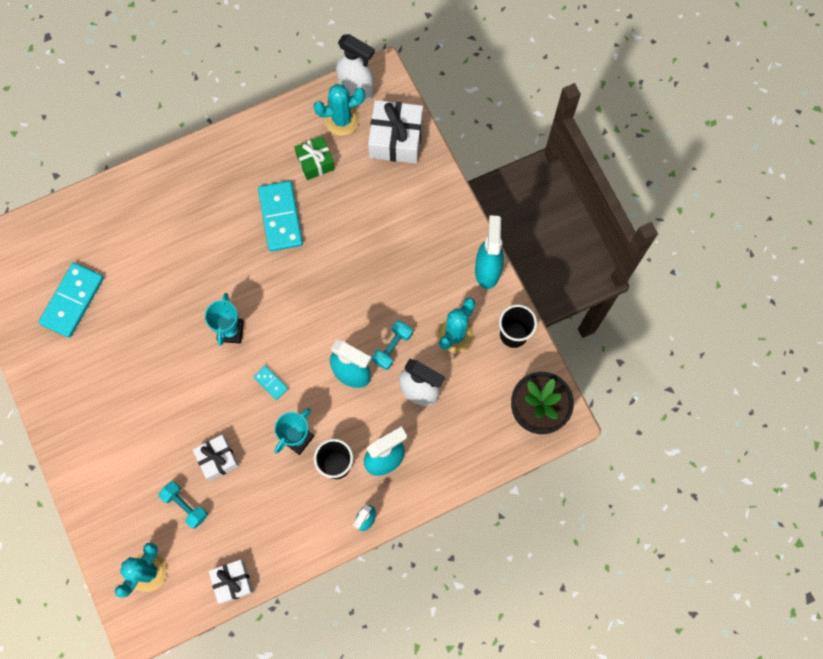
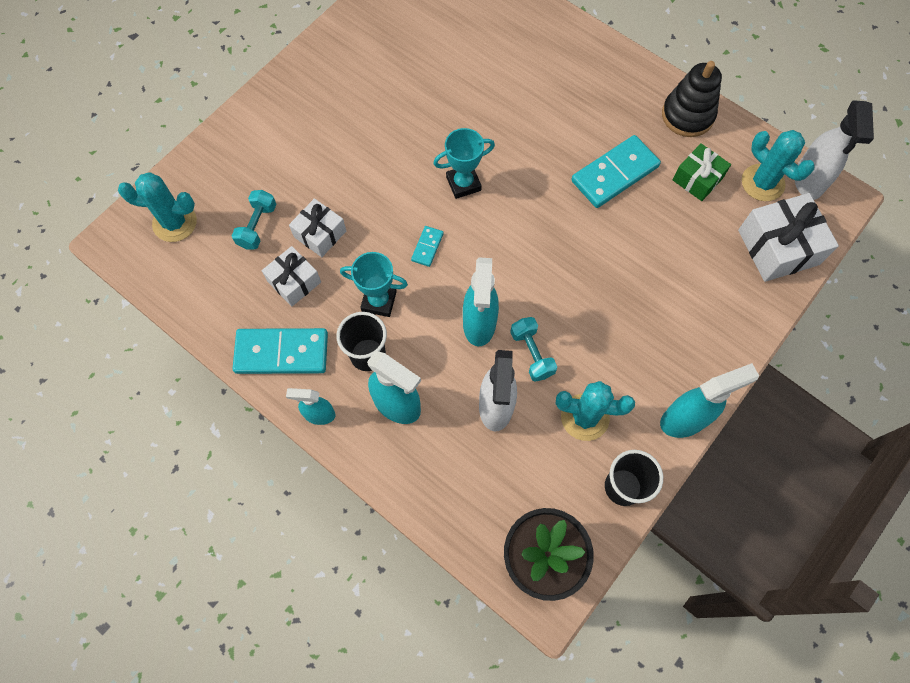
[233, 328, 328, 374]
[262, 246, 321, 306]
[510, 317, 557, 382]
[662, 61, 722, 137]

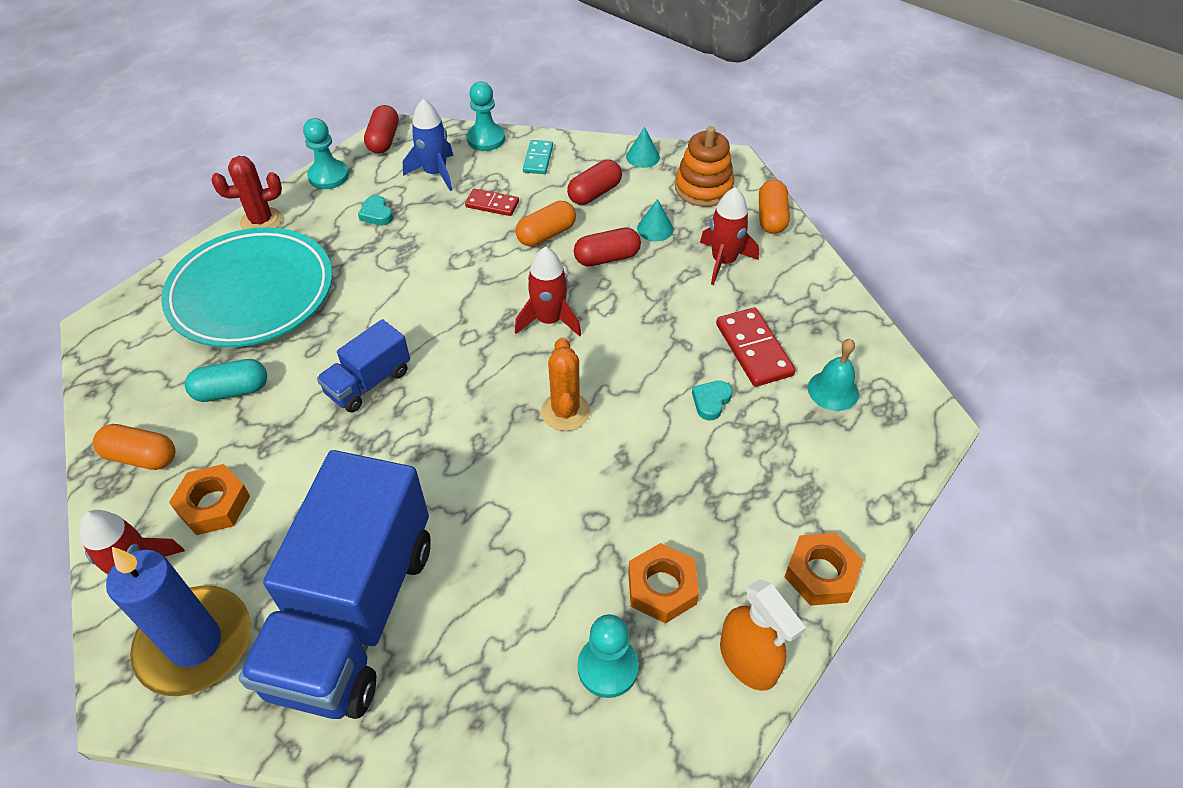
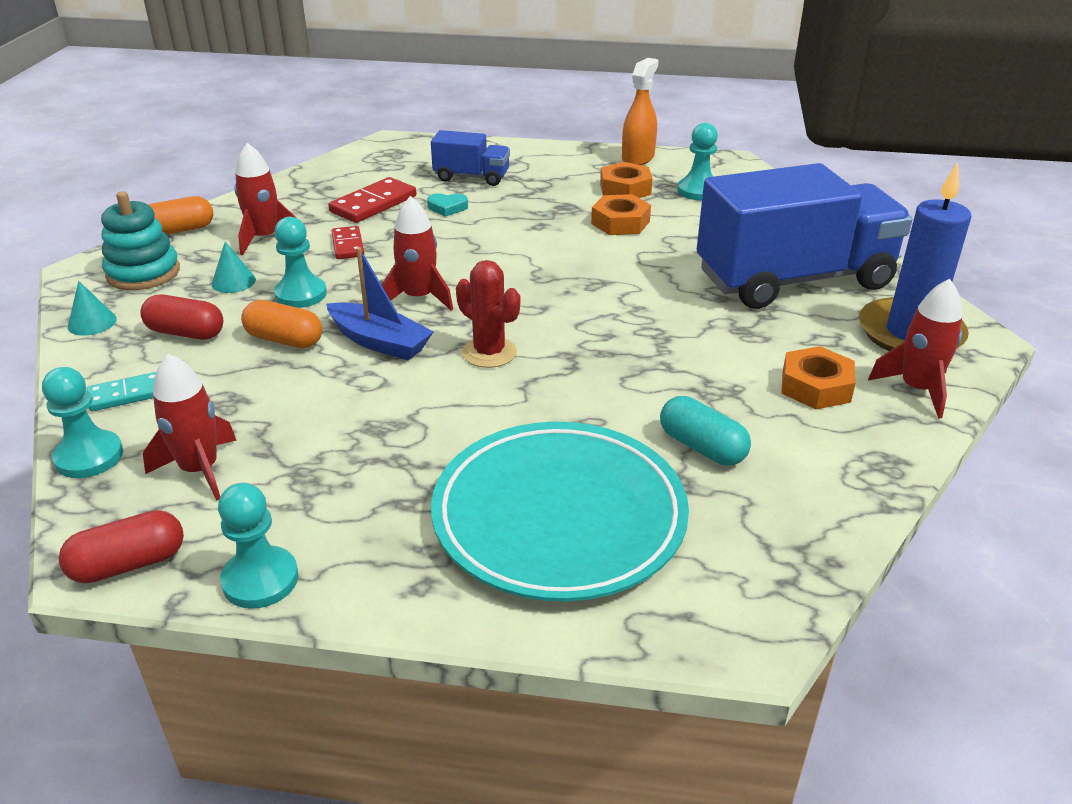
[93, 424, 175, 470] (first image)
[456, 260, 520, 368]
[431, 130, 510, 186]
[358, 195, 393, 226] (first image)
[143, 353, 237, 501]
[331, 226, 364, 259]
[541, 338, 590, 431] (first image)
[274, 217, 327, 308]
[101, 191, 180, 290]
[591, 194, 651, 235]
[808, 339, 859, 411] (first image)
[326, 247, 434, 360]

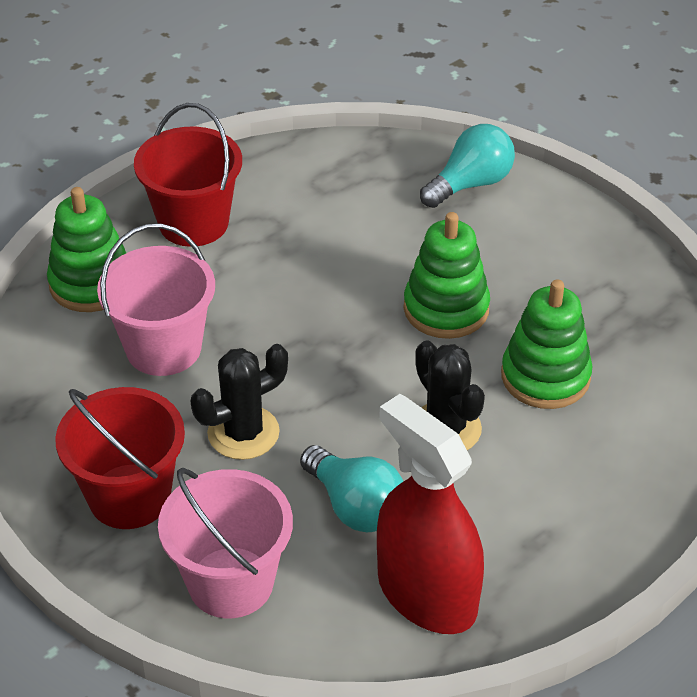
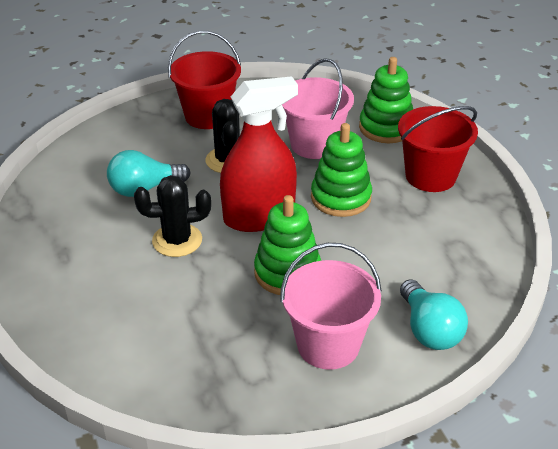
[280, 243, 382, 370]
[220, 76, 298, 232]
[311, 123, 372, 217]

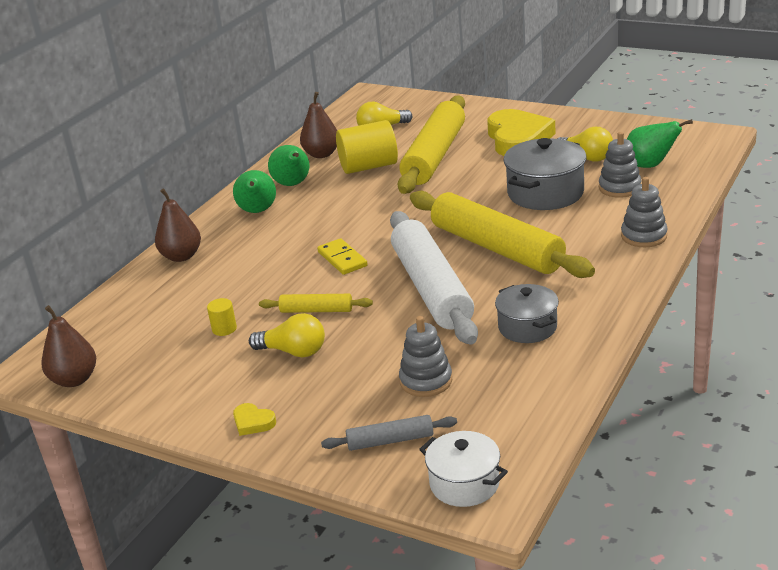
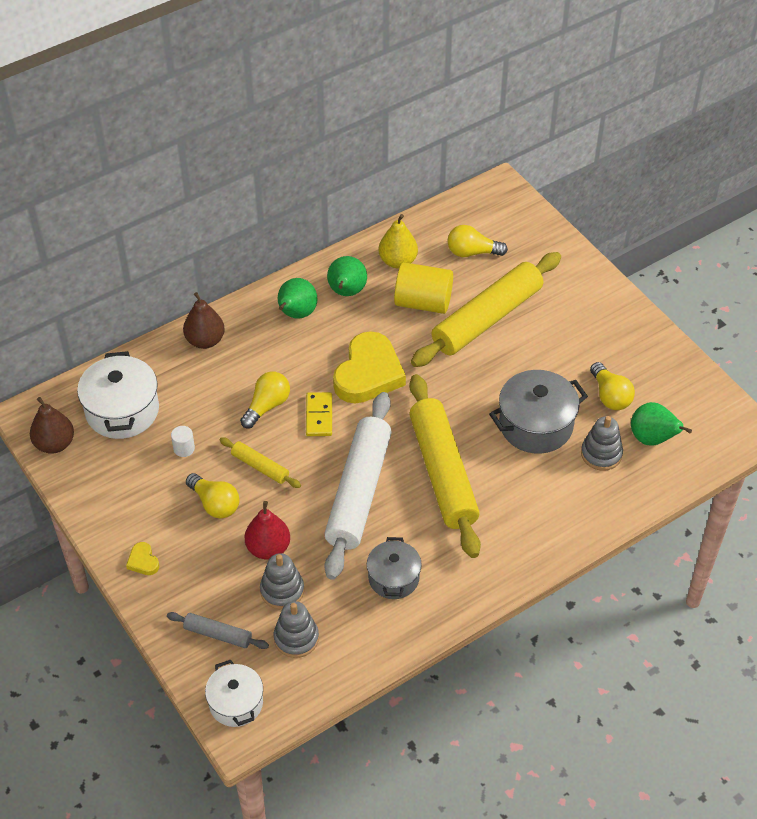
[171, 426, 195, 457]
[379, 214, 418, 269]
[333, 331, 406, 403]
[274, 601, 319, 658]
[77, 351, 159, 439]
[240, 372, 290, 429]
[245, 501, 290, 559]

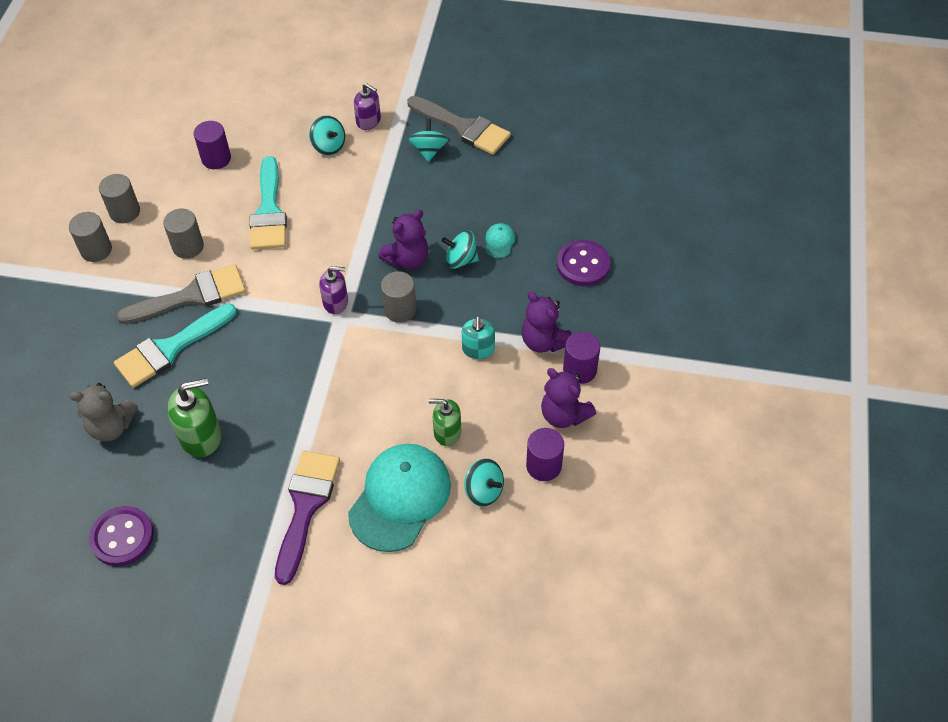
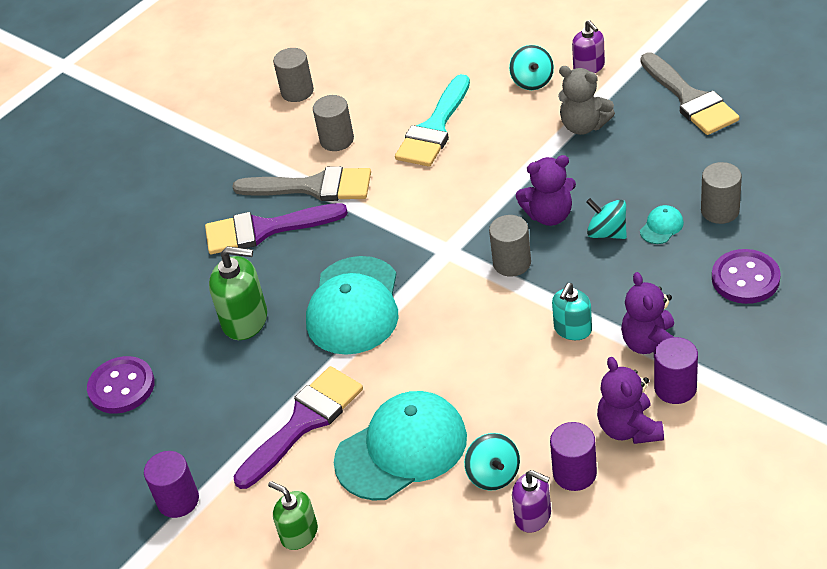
[701, 162, 742, 224]
[558, 66, 615, 135]
[205, 203, 348, 254]
[144, 451, 199, 518]
[512, 470, 551, 533]
[409, 118, 448, 162] (first image)
[268, 481, 318, 550]
[306, 256, 399, 355]

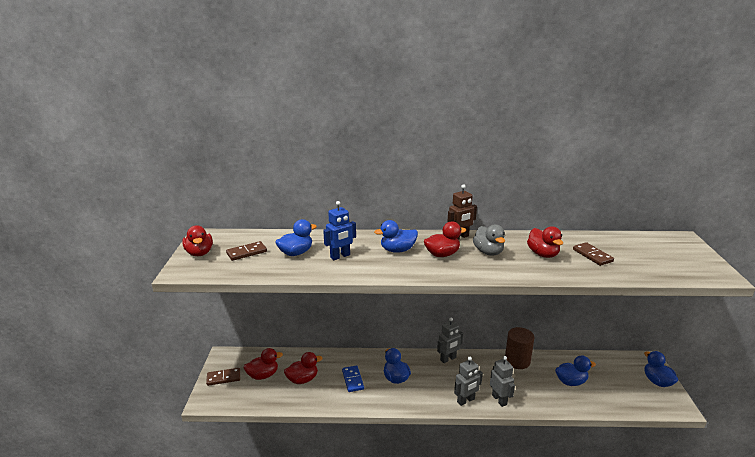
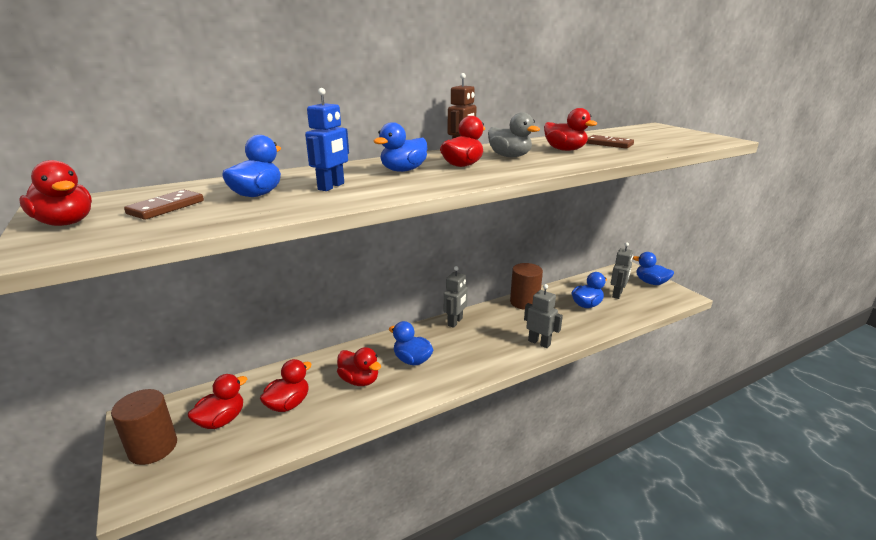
[111, 389, 177, 465]
[337, 347, 381, 386]
[611, 242, 633, 299]

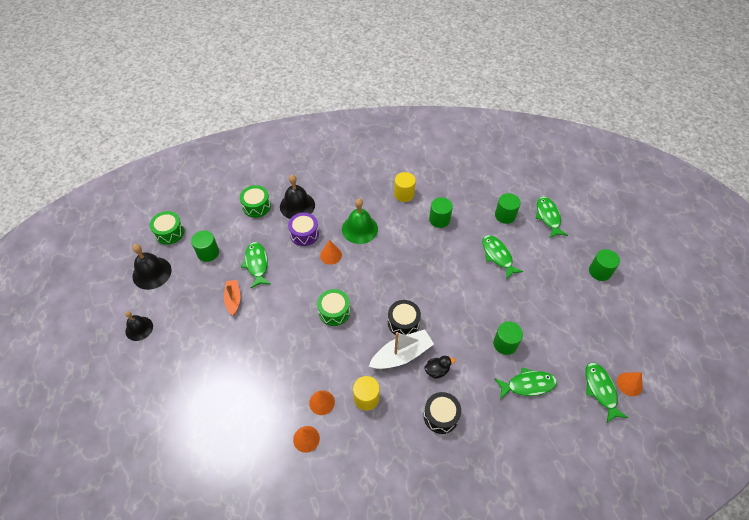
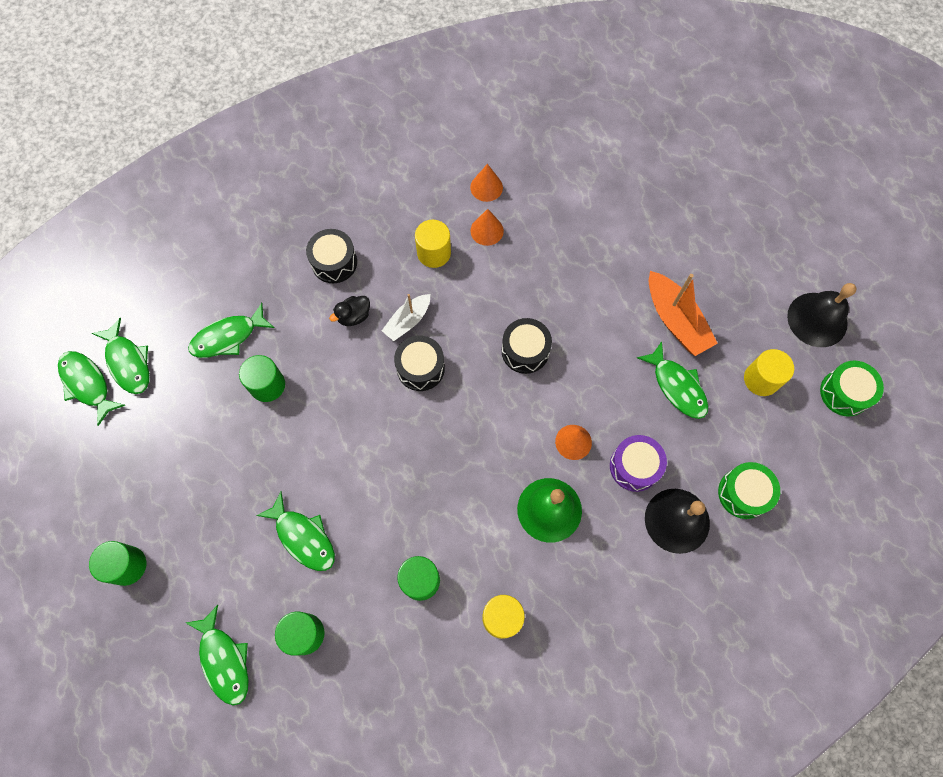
[125, 311, 153, 341] (first image)
[744, 349, 794, 396]
[649, 271, 718, 356]
[502, 318, 552, 374]
[382, 294, 430, 341]
[58, 351, 126, 426]

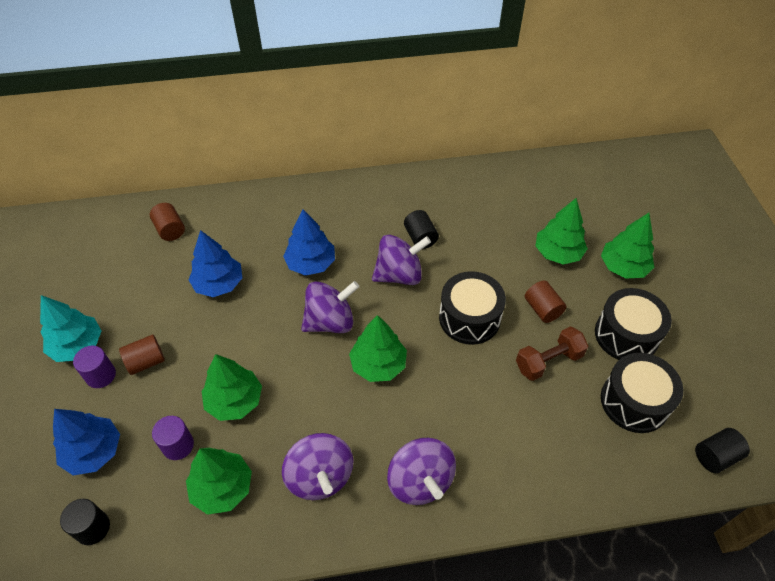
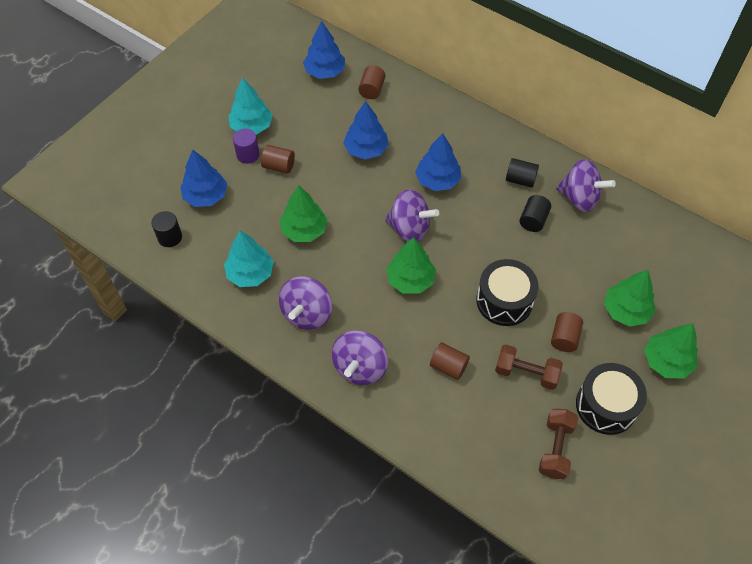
[152, 416, 194, 460] (first image)
[224, 230, 274, 287]
[556, 159, 616, 212]
[539, 409, 578, 479]
[506, 158, 539, 188]
[303, 21, 345, 79]
[430, 342, 470, 380]

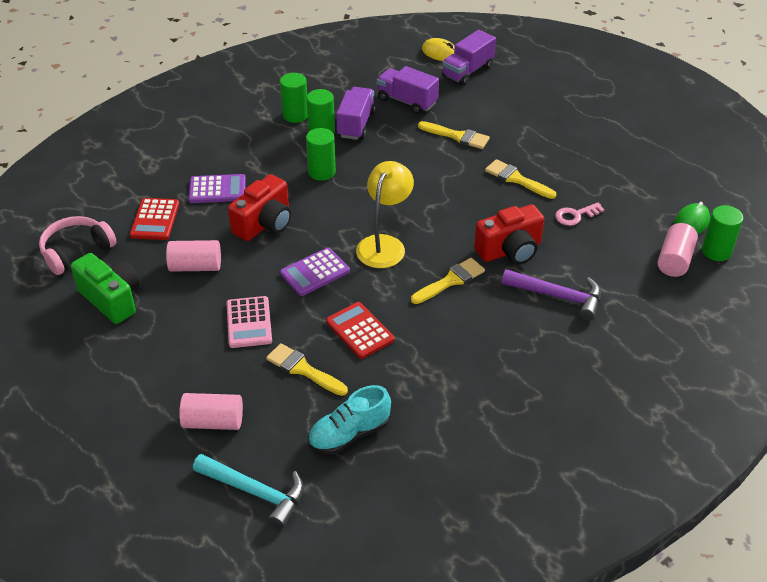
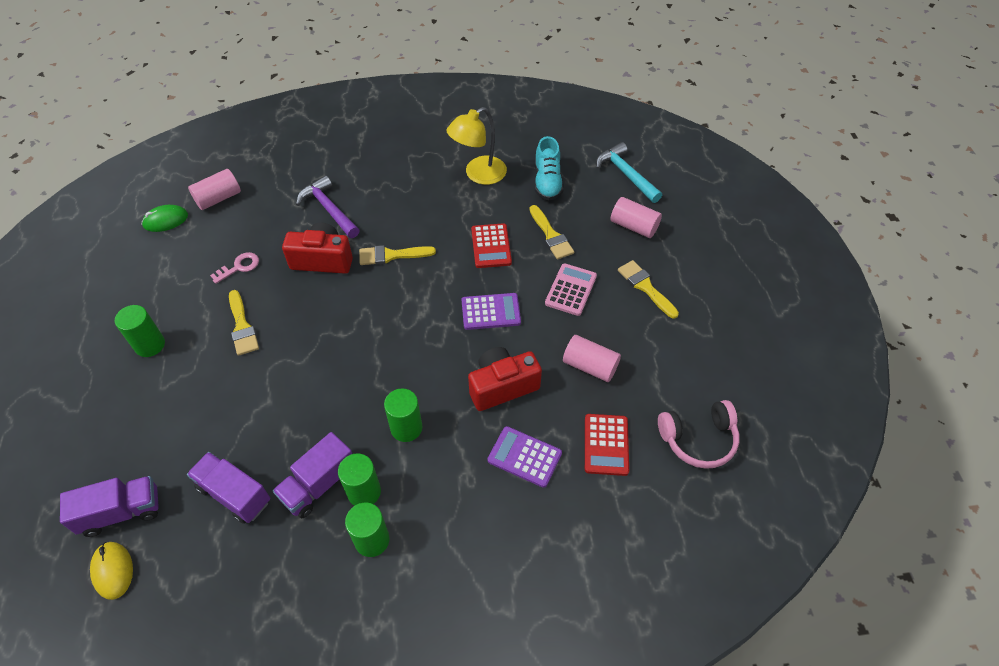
[71, 253, 140, 324] (first image)
[585, 414, 629, 476]
[535, 136, 564, 200]
[446, 107, 507, 185]
[187, 452, 270, 524]
[618, 260, 679, 319]
[210, 252, 259, 284]
[115, 305, 165, 357]

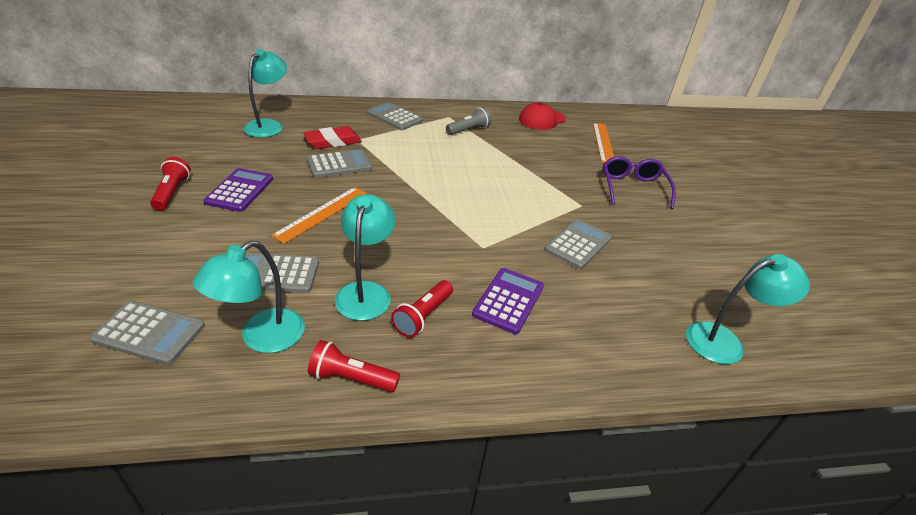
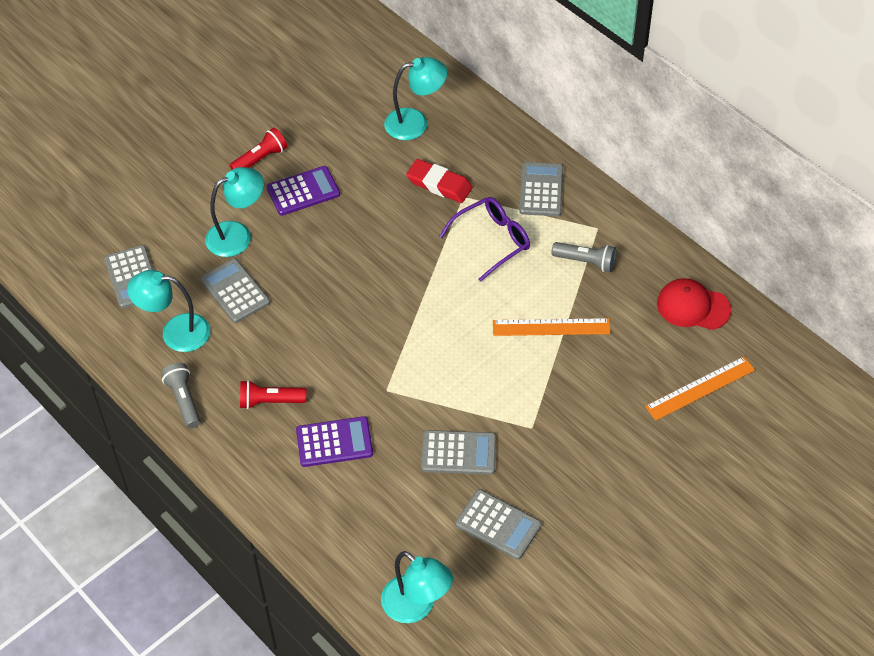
[493, 318, 611, 336]
[455, 489, 541, 560]
[161, 363, 201, 428]
[205, 167, 264, 257]
[439, 197, 530, 282]

